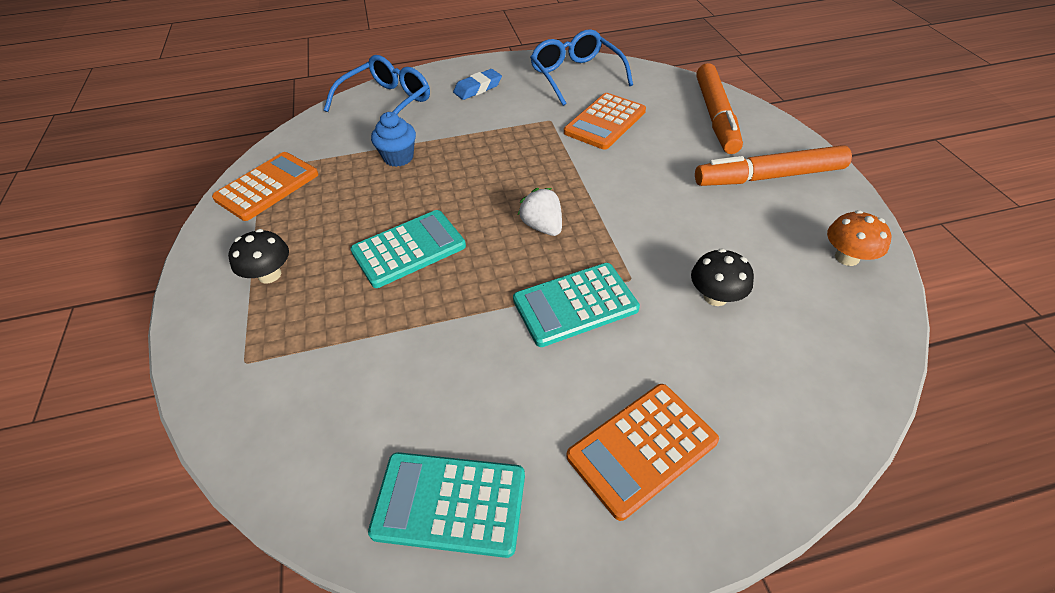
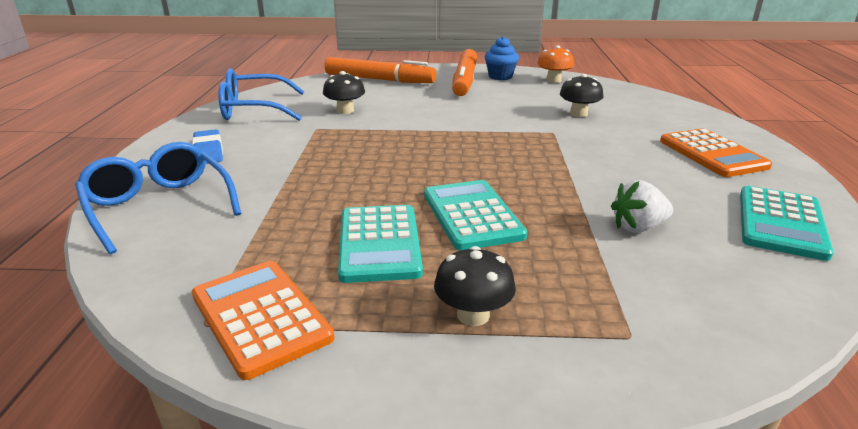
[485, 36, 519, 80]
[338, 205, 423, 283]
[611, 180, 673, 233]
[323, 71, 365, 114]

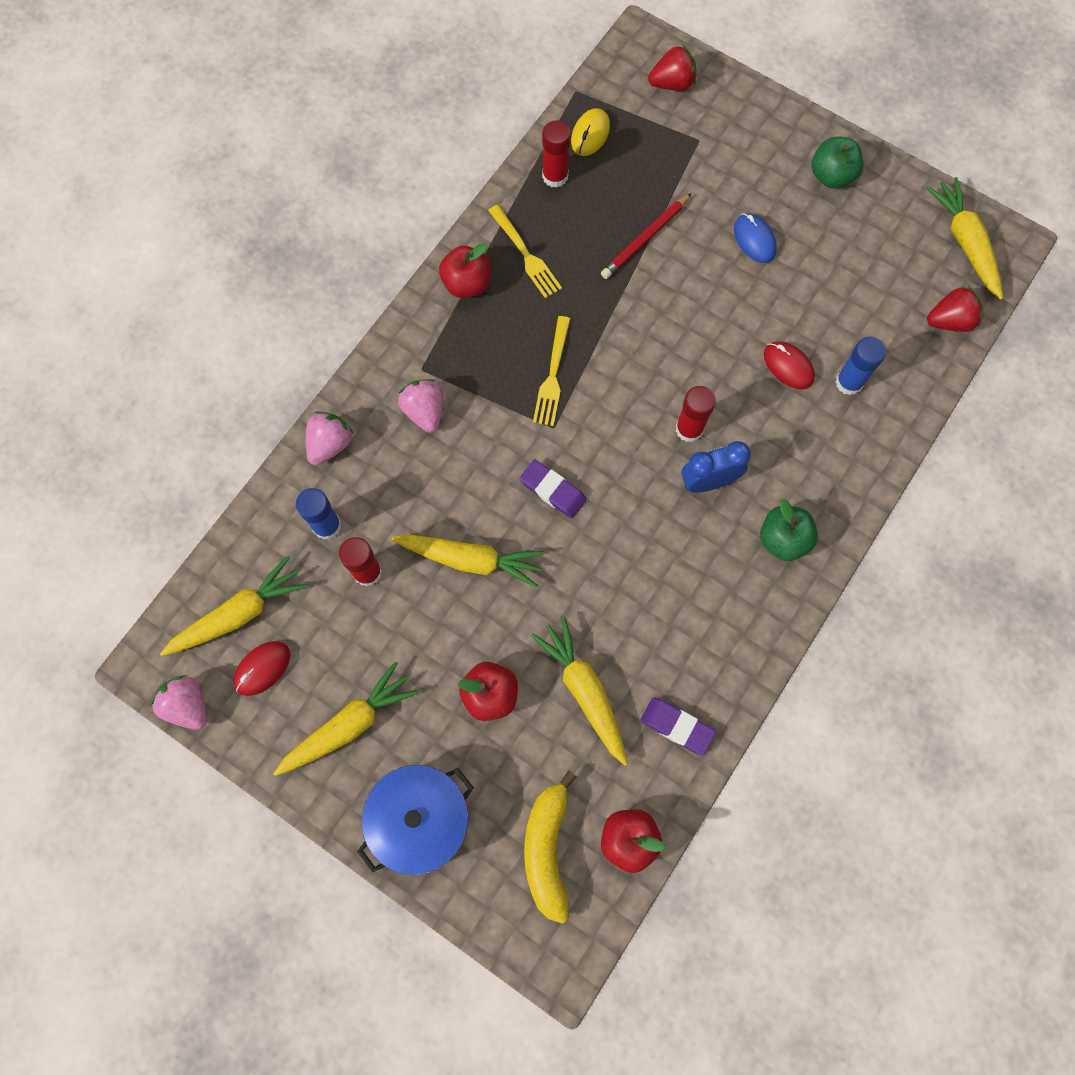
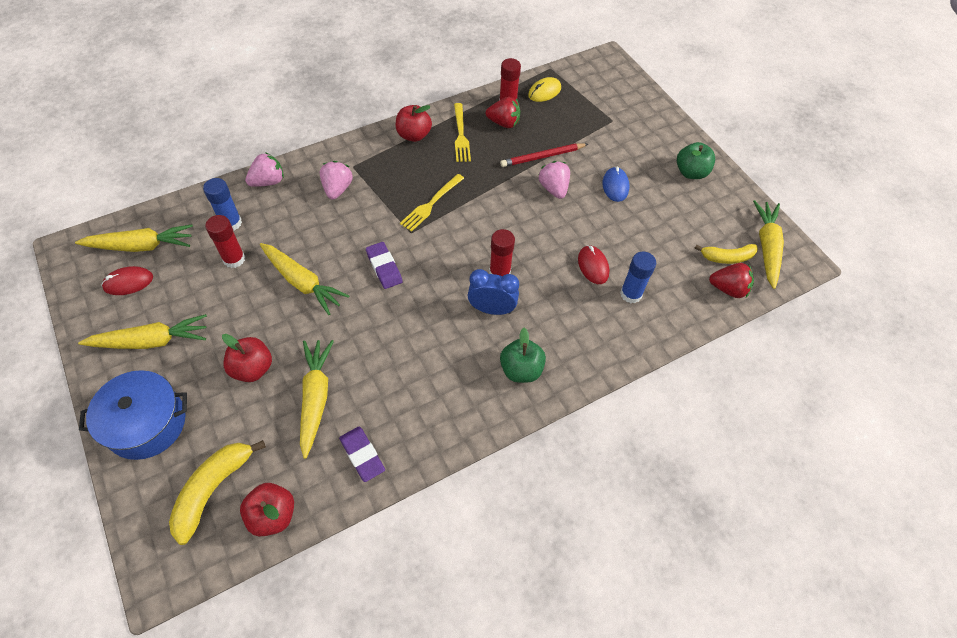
[538, 161, 570, 199]
[486, 97, 520, 128]
[694, 244, 758, 264]

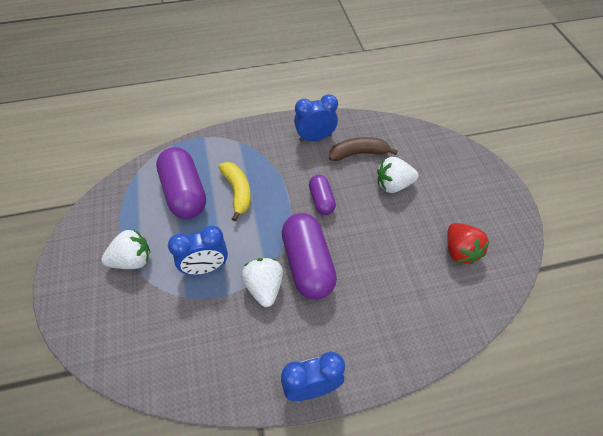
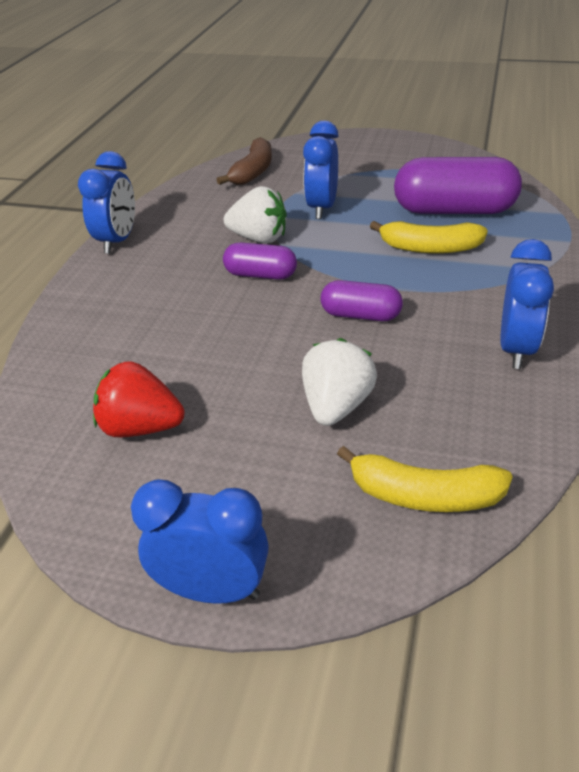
[102, 229, 150, 269] (first image)
[223, 242, 297, 280]
[217, 137, 272, 185]
[131, 479, 269, 604]
[337, 446, 513, 512]

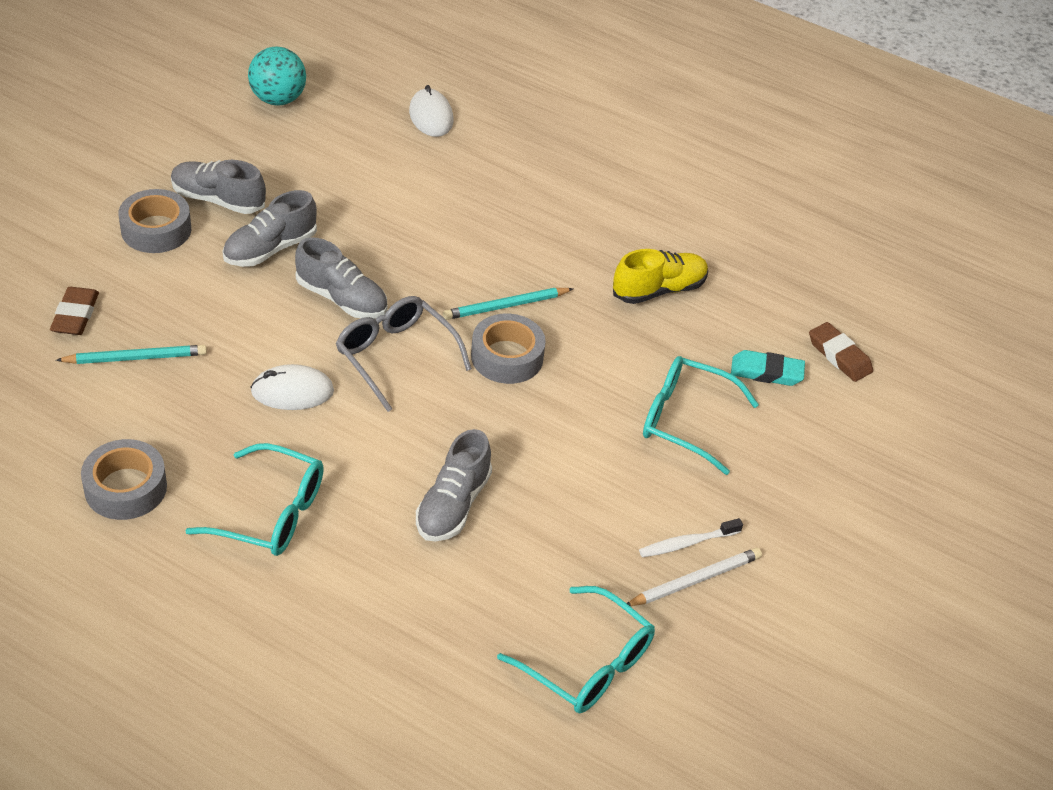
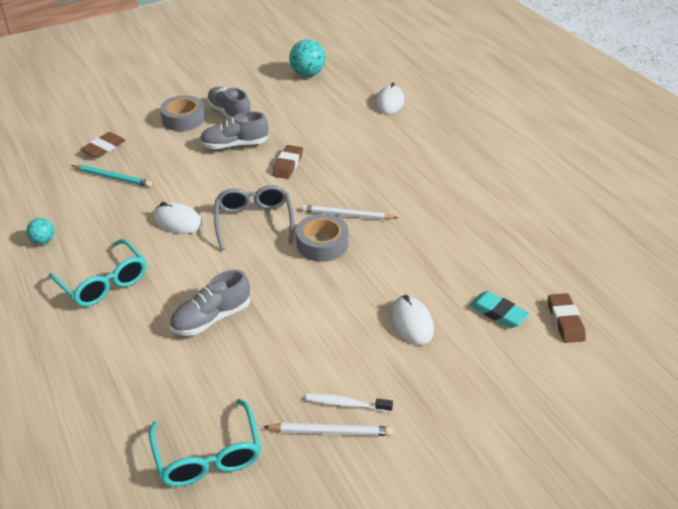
[26, 218, 54, 244]
[295, 237, 387, 319] (first image)
[301, 205, 398, 220]
[613, 249, 708, 304] (first image)
[390, 295, 434, 345]
[272, 145, 303, 179]

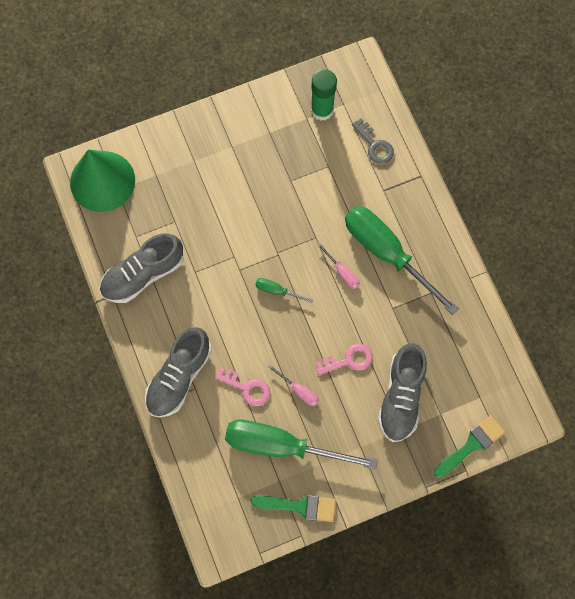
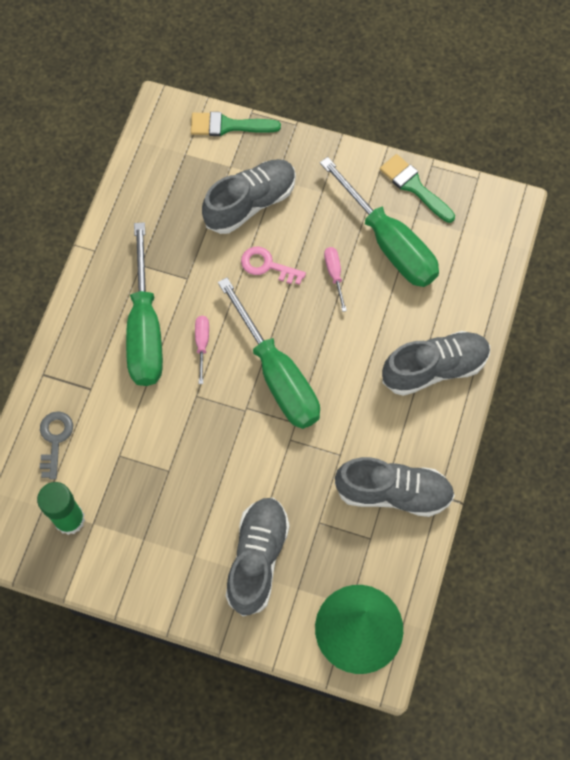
[215, 368, 270, 406] (first image)
[218, 277, 320, 429]
[226, 498, 290, 616]

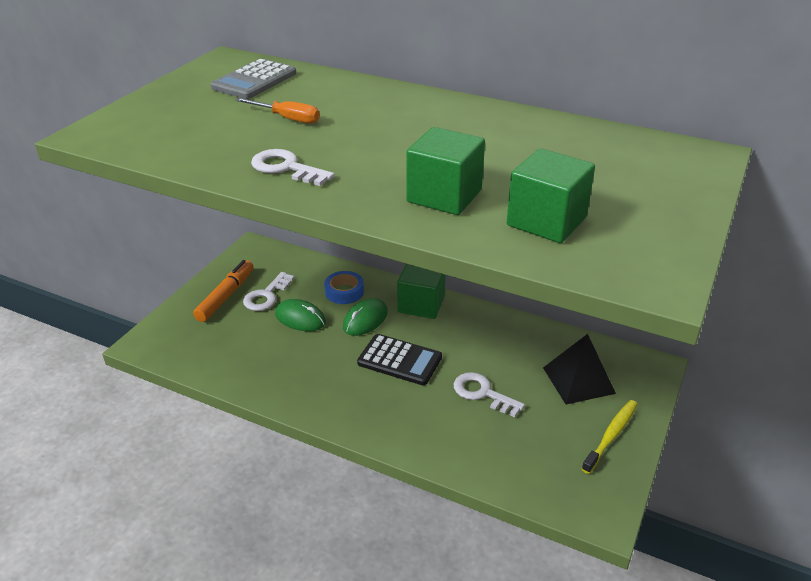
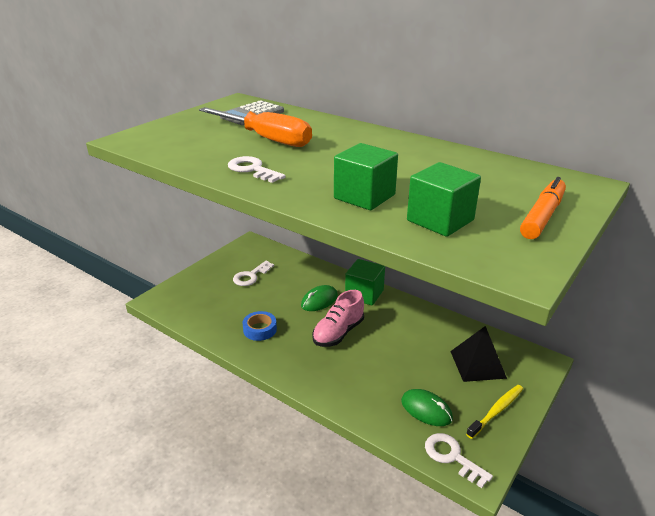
[520, 177, 566, 239]
[199, 107, 312, 147]
[401, 389, 453, 426]
[243, 311, 277, 341]
[312, 290, 364, 347]
[425, 433, 493, 488]

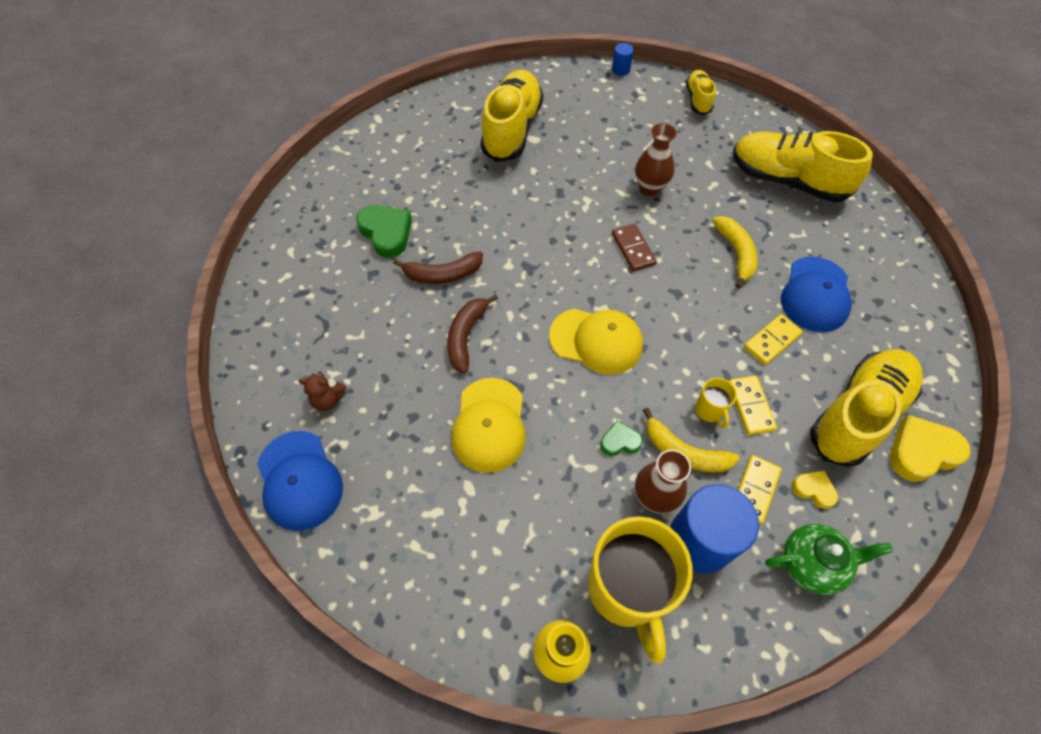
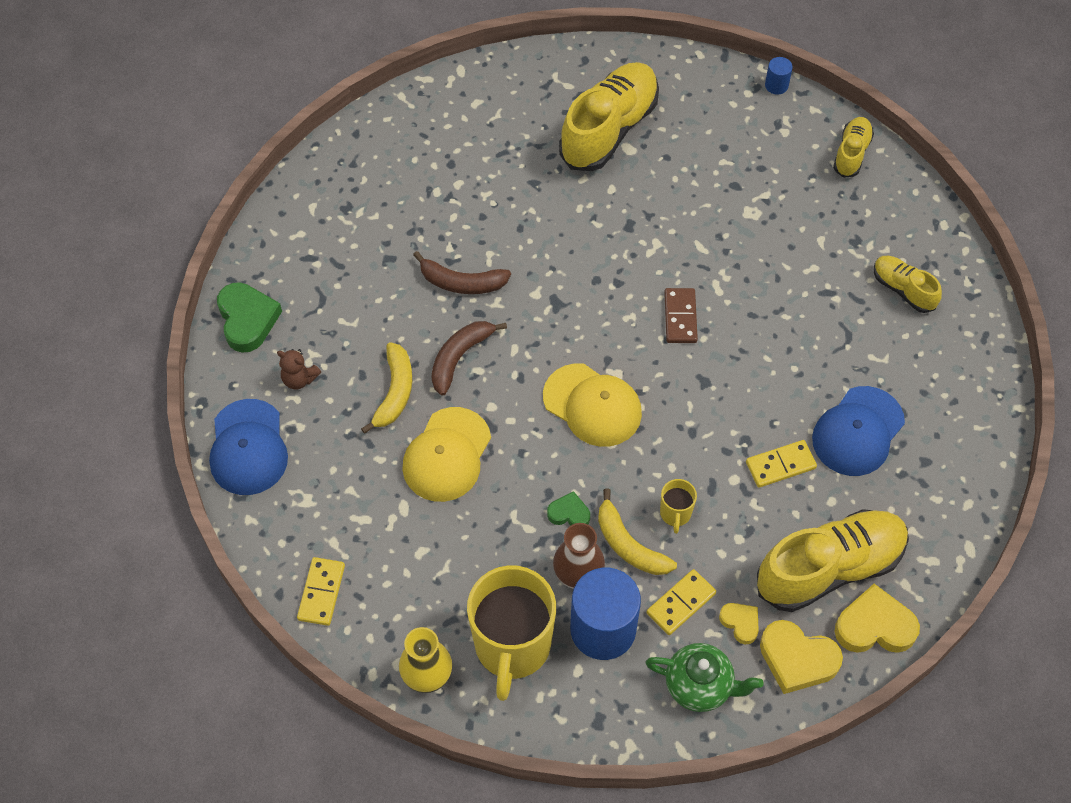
[217, 282, 282, 353]
[635, 123, 677, 196] (first image)
[361, 342, 412, 434]
[297, 557, 345, 626]
[874, 256, 942, 313]
[760, 620, 843, 694]

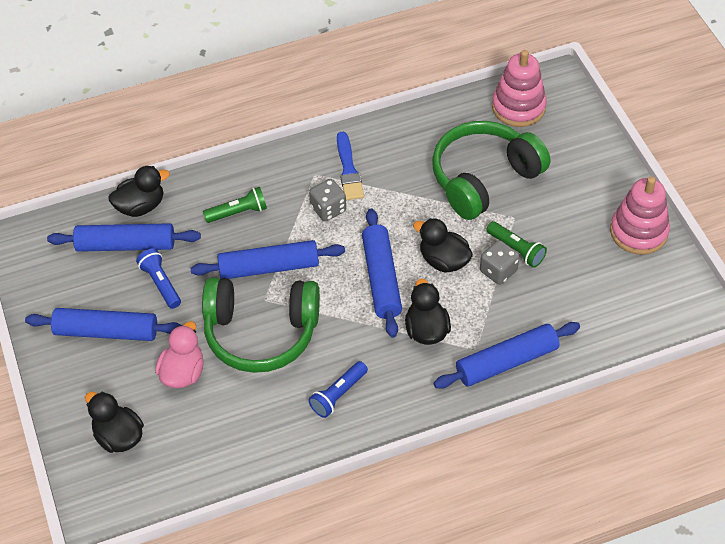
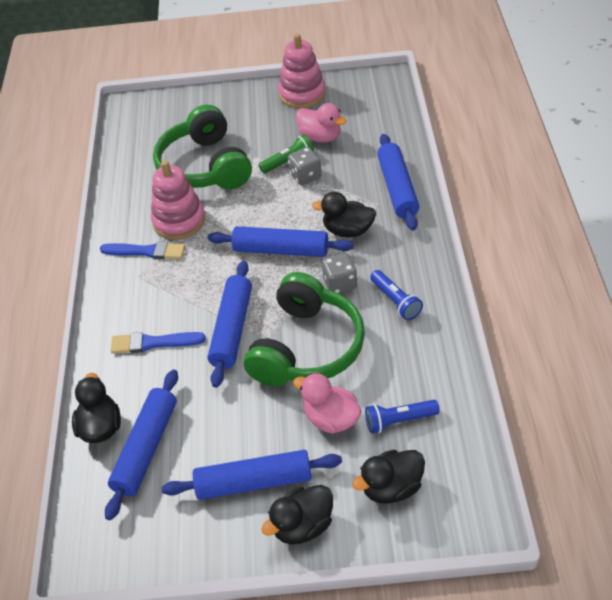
[162, 450, 342, 500]
[365, 400, 440, 434]
[111, 332, 206, 354]
[322, 253, 357, 293]
[261, 485, 333, 545]
[151, 160, 205, 240]
[296, 103, 346, 143]

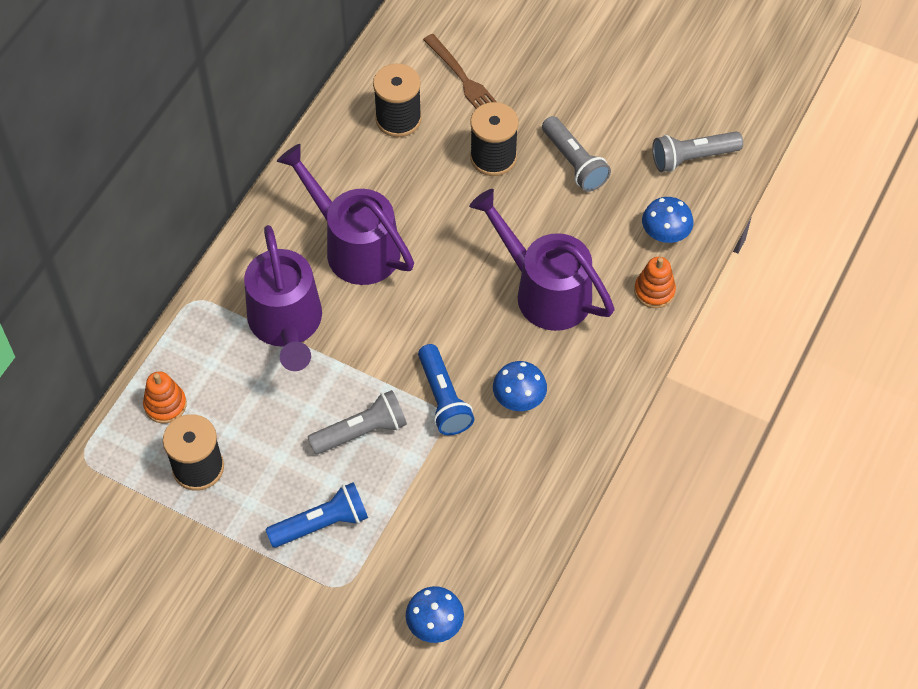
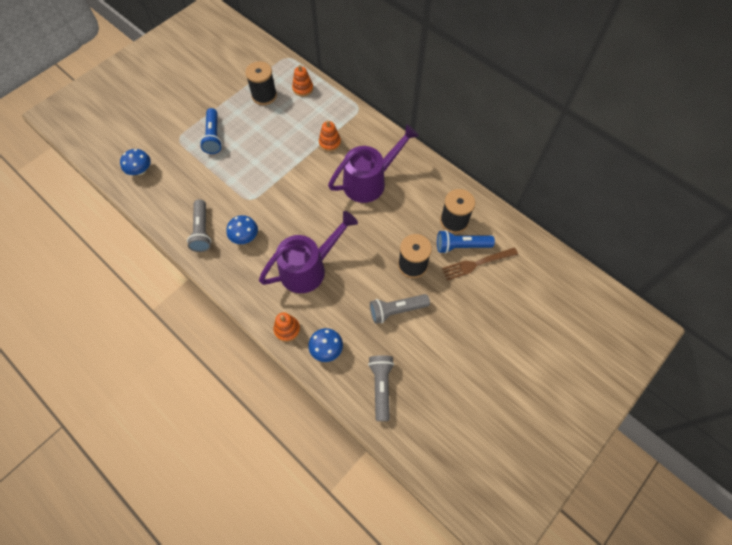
[319, 120, 341, 152]
[187, 199, 212, 252]
[437, 230, 495, 254]

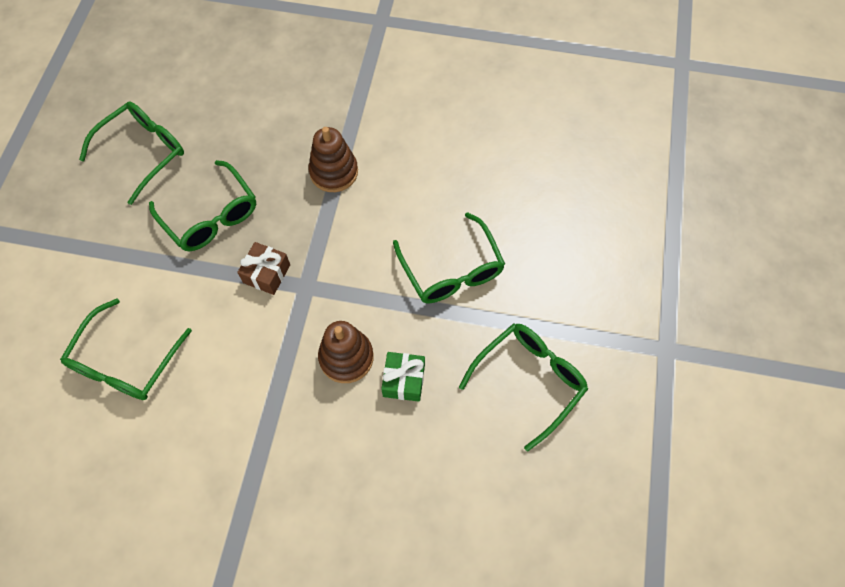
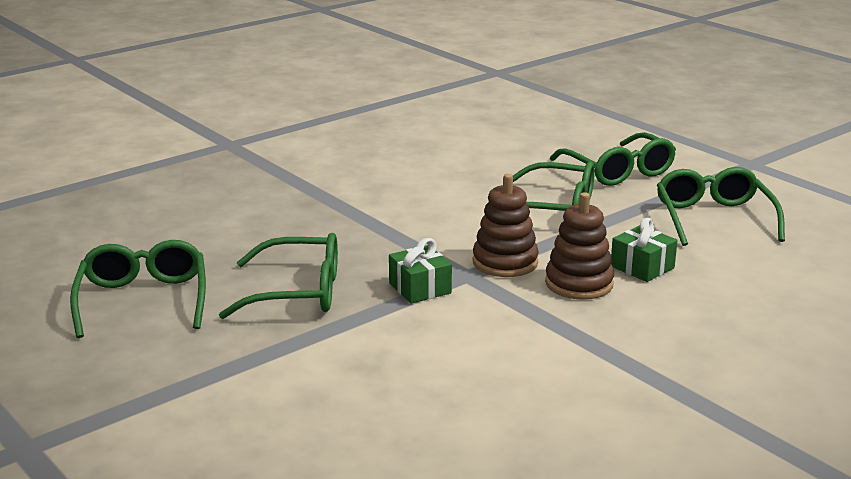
[550, 132, 676, 186]
[389, 238, 452, 304]
[473, 174, 539, 277]

